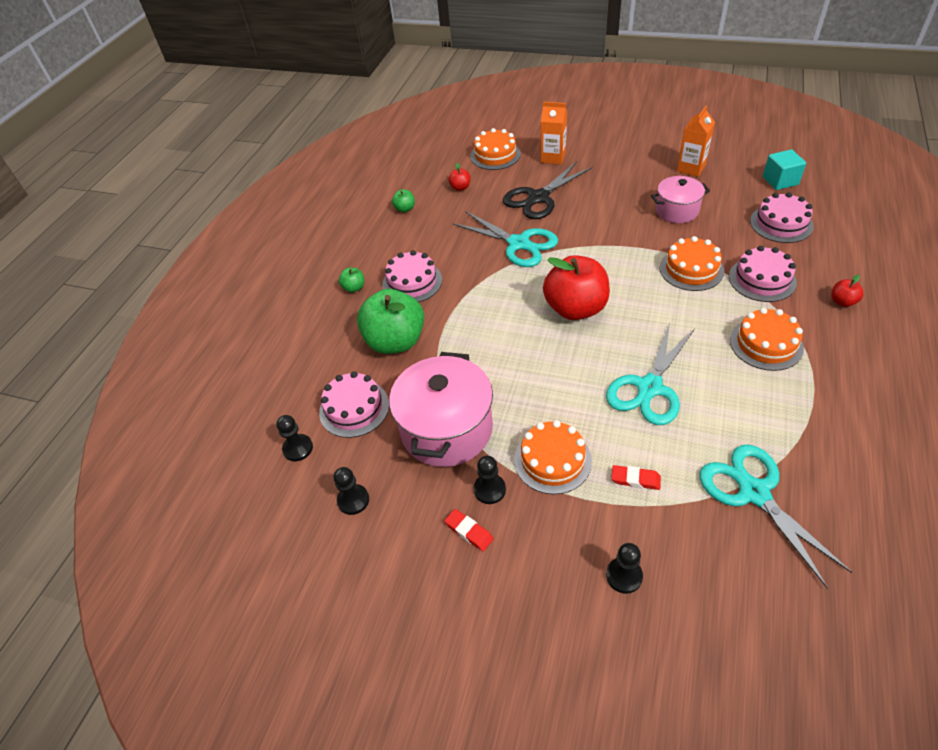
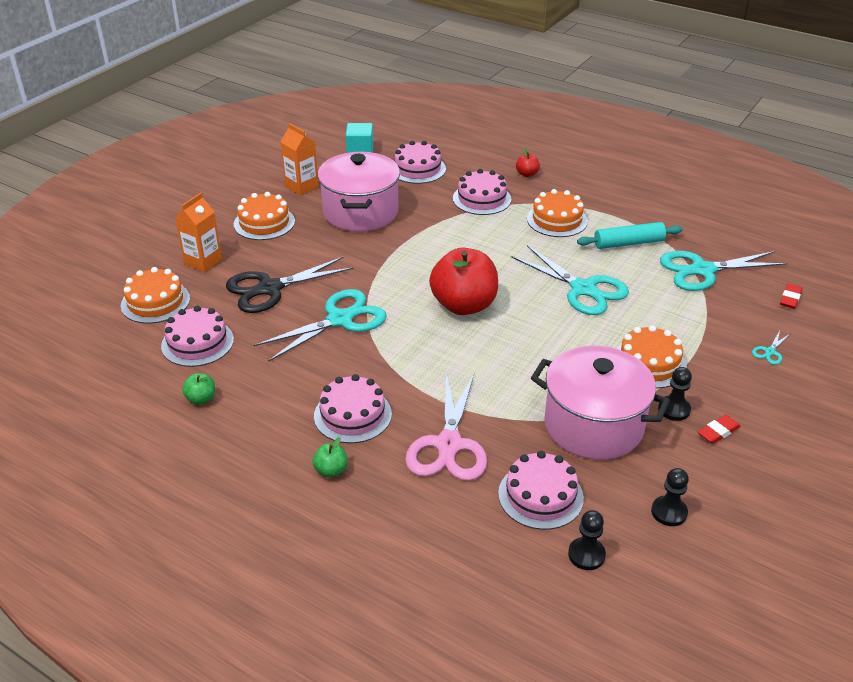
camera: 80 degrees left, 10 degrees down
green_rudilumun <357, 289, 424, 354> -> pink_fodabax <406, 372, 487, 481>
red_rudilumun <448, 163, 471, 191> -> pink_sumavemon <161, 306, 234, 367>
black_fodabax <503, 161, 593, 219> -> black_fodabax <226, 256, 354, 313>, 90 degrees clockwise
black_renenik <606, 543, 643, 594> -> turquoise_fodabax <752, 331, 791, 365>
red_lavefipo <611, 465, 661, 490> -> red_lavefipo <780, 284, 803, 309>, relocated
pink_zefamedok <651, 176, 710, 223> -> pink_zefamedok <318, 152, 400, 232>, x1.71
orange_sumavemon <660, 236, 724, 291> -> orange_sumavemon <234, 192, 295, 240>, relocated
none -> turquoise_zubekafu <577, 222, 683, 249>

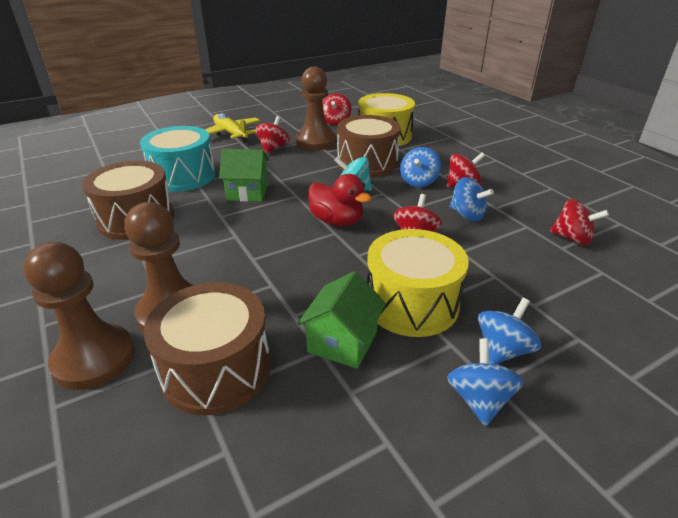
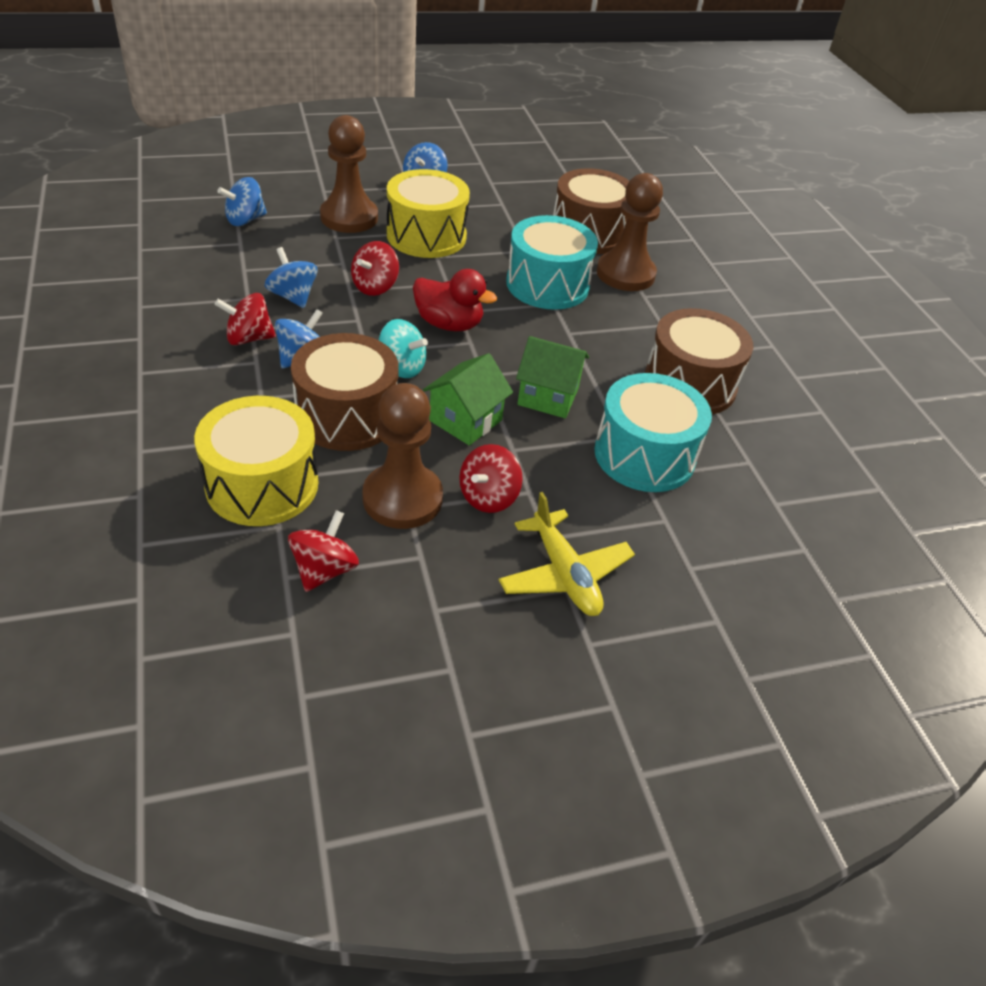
camera: 170 degrees left, 10 degrees up
brown_renenik <23, 242, 135, 390> -> brown_renenik <320, 115, 378, 233>, relocated
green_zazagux <297, 271, 386, 369> -> green_zazagux <423, 353, 513, 446>, relocated
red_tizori <308, 174, 372, 226> -> red_tizori <413, 269, 497, 331>, 150 degrees clockwise
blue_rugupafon <478, 298, 541, 364> -> blue_rugupafon <217, 177, 267, 226>, relocated
red_rugupafon <550, 199, 609, 245> -> none
none -> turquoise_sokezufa <506, 215, 598, 310>

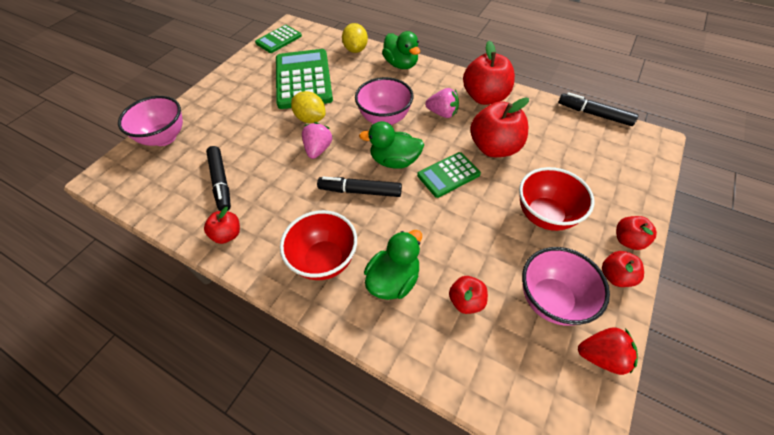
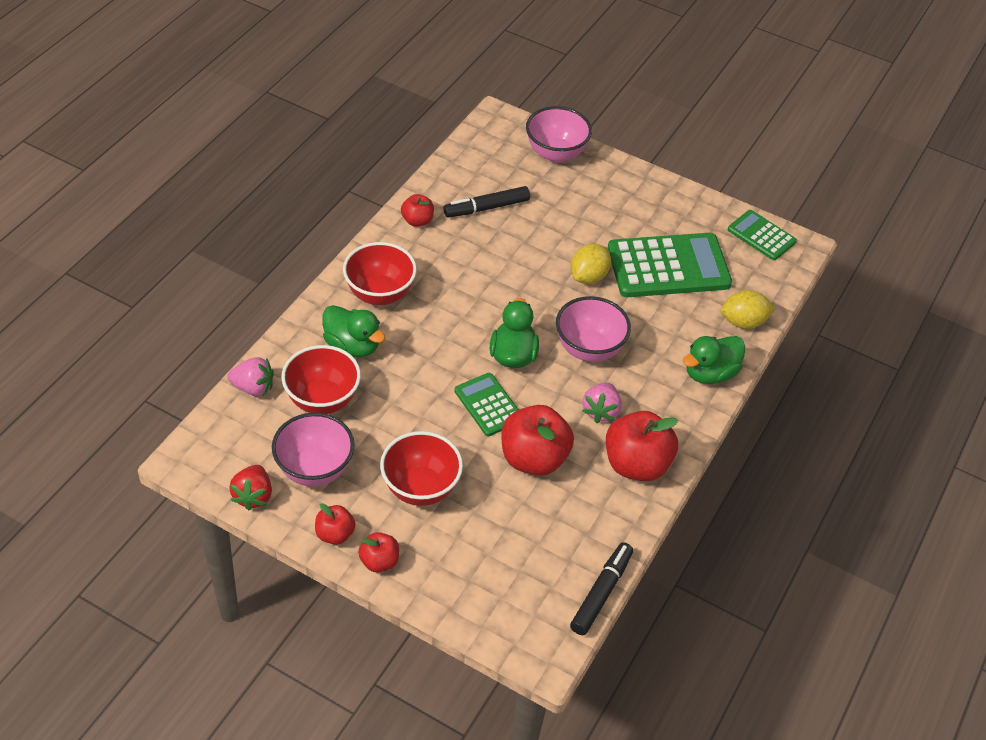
camera: 85 degrees right, 5 degrees down
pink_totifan <302, 122, 332, 159> -> pink_totifan <227, 357, 274, 397>, relocated
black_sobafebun <317, 177, 402, 197> -> none
red_rudilumun <449, 276, 488, 314> -> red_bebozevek <281, 345, 361, 414>

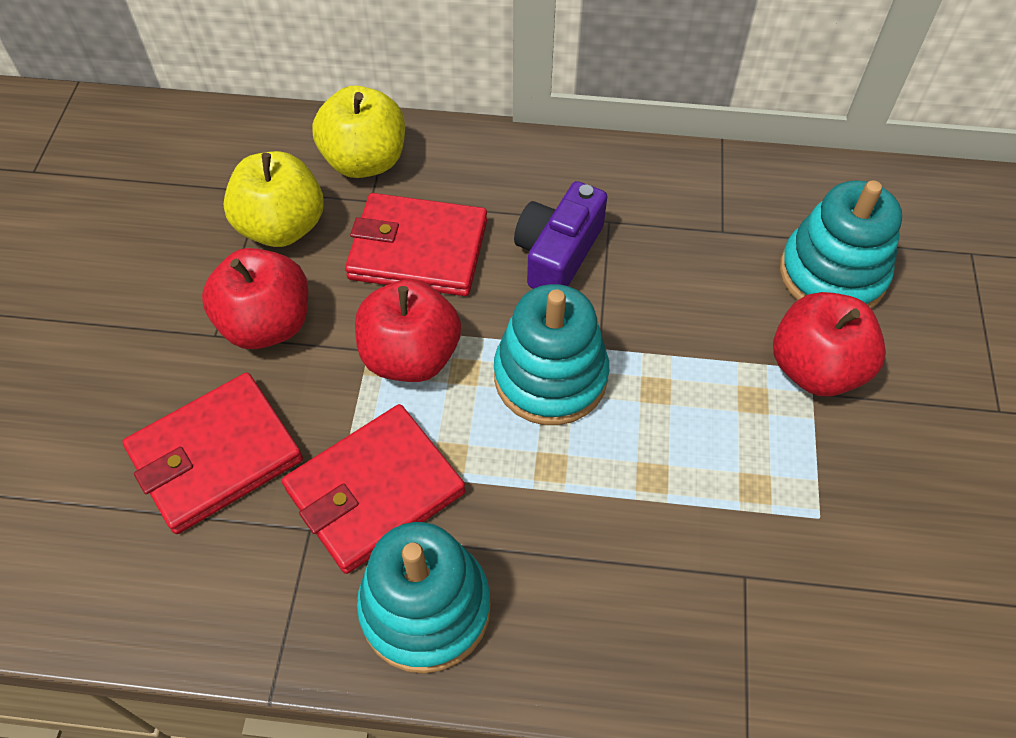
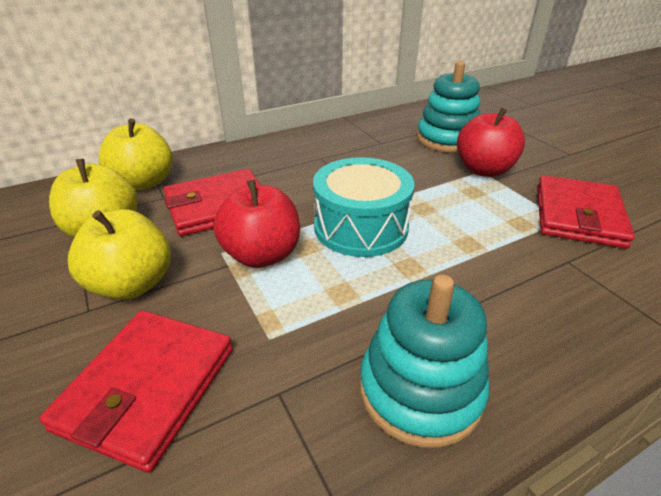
camera: 35 degrees left, 20 degrees down
red_rudilumun <202, 248, 308, 349> -> yellow_rudilumun <68, 209, 171, 300>
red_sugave <282, 404, 465, 574> -> red_sugave <537, 175, 635, 249>, relocated
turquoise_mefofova <494, 284, 609, 425> -> turquoise_sokezufa <313, 157, 414, 257>
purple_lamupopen <514, 181, 607, 289> -> none

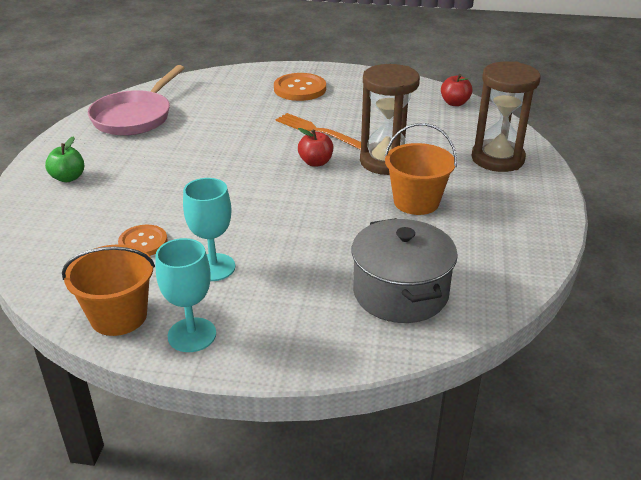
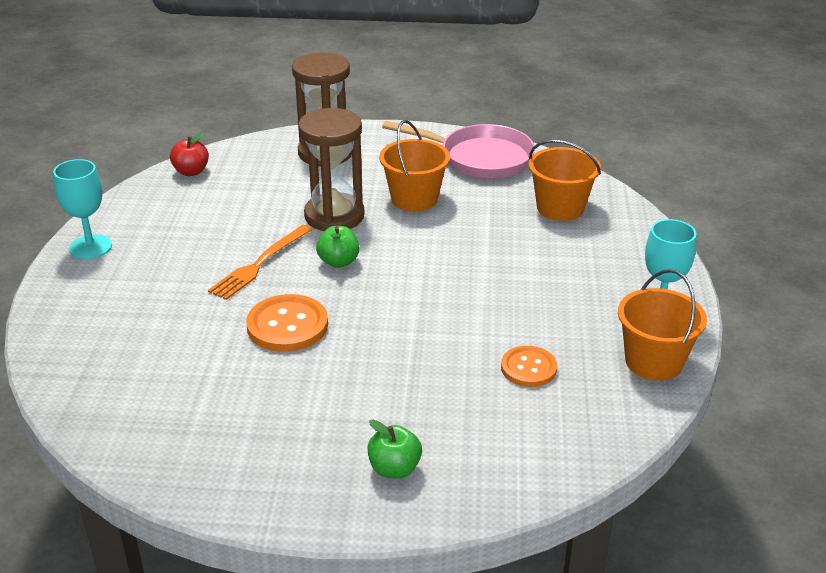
camera: 95 degrees left, 0 degrees up
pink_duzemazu <88, 65, 184, 136> -> pink_duzemazu <382, 121, 535, 179>, relocated
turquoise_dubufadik <183, 178, 235, 281> -> turquoise_dubufadik <53, 159, 112, 259>, relocated
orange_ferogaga <274, 73, 326, 101> -> orange_ferogaga <246, 294, 328, 352>, relocated
red_rudilumun <298, 128, 333, 167> -> green_rudilumun <316, 226, 359, 268>
grey_zefamedok <352, 218, 458, 323> -> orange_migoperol <529, 140, 601, 221>

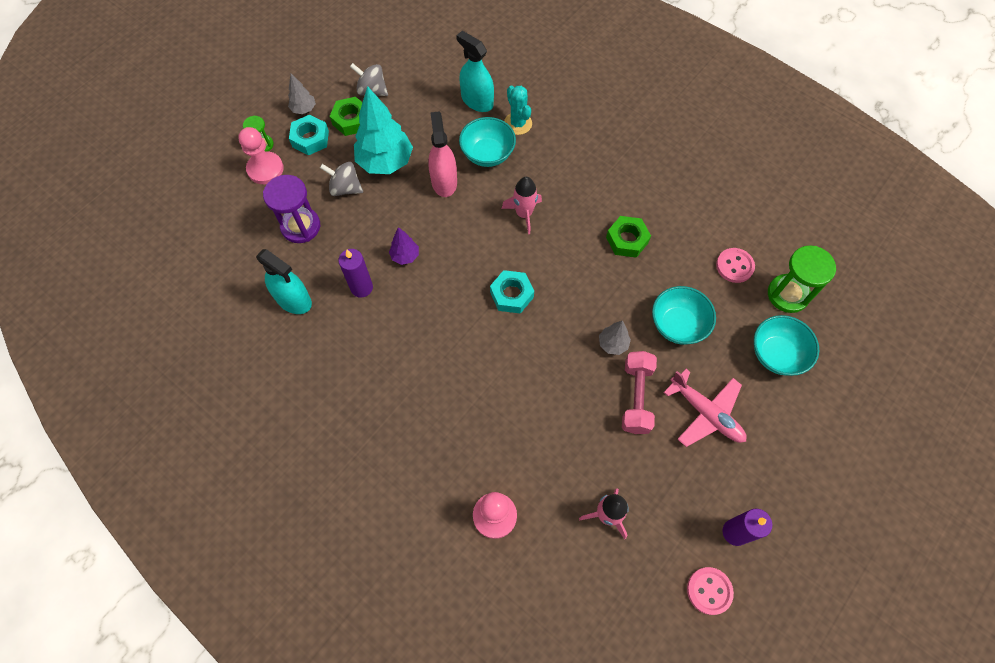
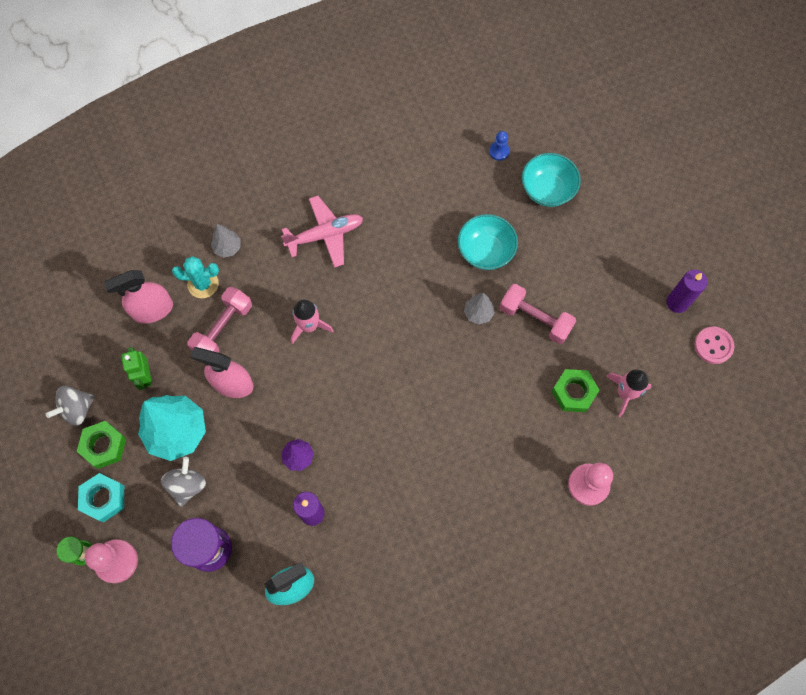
camera: 65 degrees left, 5 degrees up
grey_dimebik <288, 74, 316, 114> -> grey_dimebik <211, 224, 240, 258>, relocated
grey_rugupafon <320, 162, 363, 196> -> grey_rugupafon <161, 457, 206, 507>, 150 degrees clockwise
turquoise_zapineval <456, 31, 494, 112> -> pink_zapineval <104, 270, 173, 324>
turquoise_bebozevek <459, 117, 516, 167> -> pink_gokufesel <188, 287, 252, 353>
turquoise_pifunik <490, 270, 534, 314> -> none
green_pifunik <606, 216, 651, 258> -> green_pifunik <551, 369, 600, 412>, relocated
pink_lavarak <663, 369, 746, 447> -> pink_lavarak <281, 196, 363, 268>, relocated
pink_ferogaga <716, 248, 755, 283> -> none
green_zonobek <768, 245, 836, 313> -> blue_renenik <489, 131, 510, 161>
none -> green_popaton <121, 347, 151, 390>

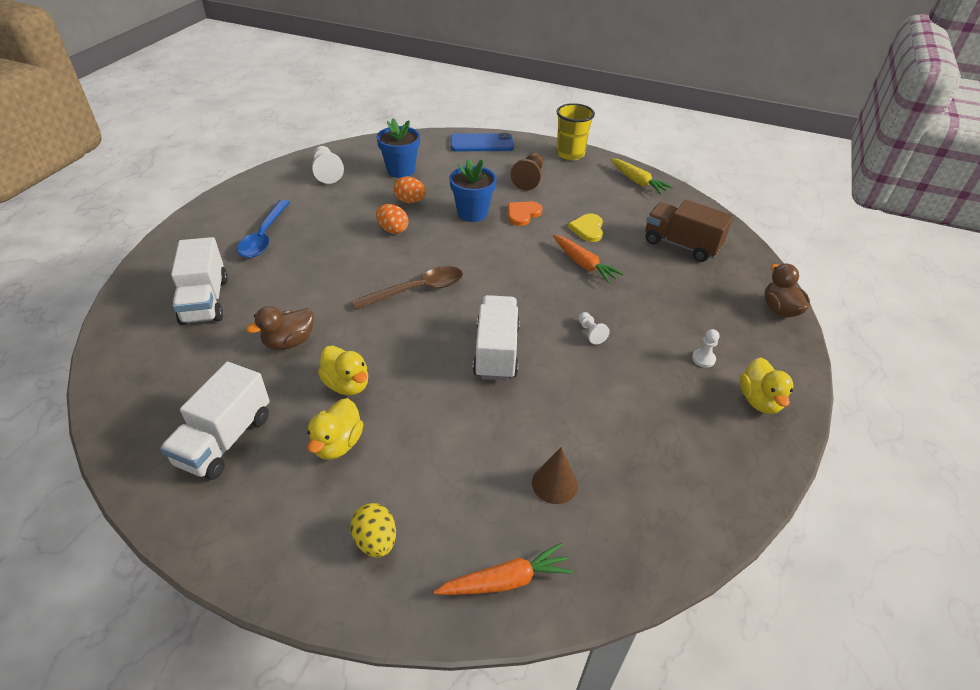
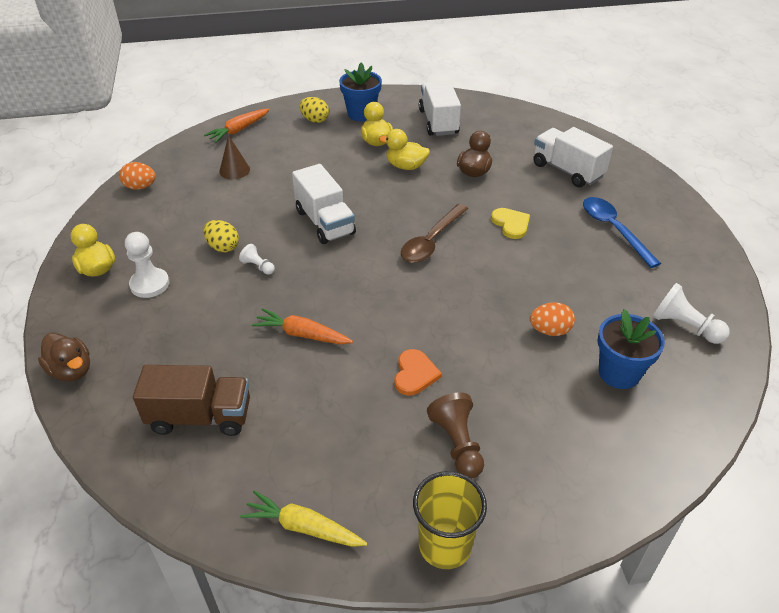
camera: 150 degrees right, 0 degrees up
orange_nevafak <376, 204, 408, 234> -> orange_nevafak <119, 162, 156, 190>, relocated
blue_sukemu <449, 158, 497, 222> -> blue_sukemu <339, 62, 382, 121>, relocated
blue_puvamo <450, 133, 514, 151> -> none
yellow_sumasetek <568, 214, 603, 242> -> yellow_sumasetek <491, 208, 530, 239>, relocated
white_renenik <692, 329, 720, 367> -> white_renenik <125, 232, 169, 298>, x1.76
none -> yellow_nevafak <203, 220, 239, 252>

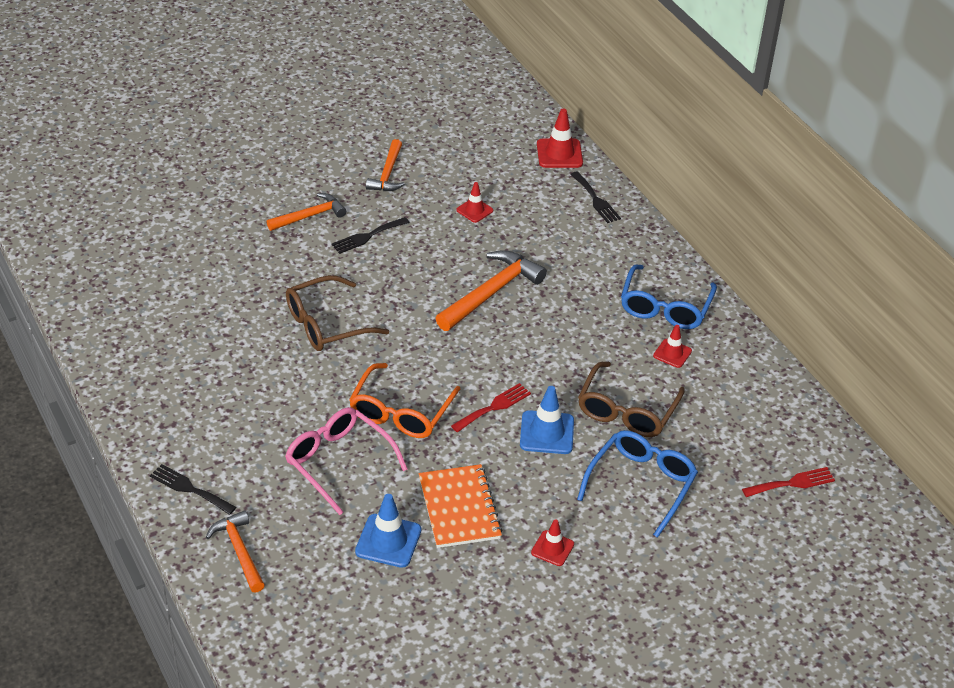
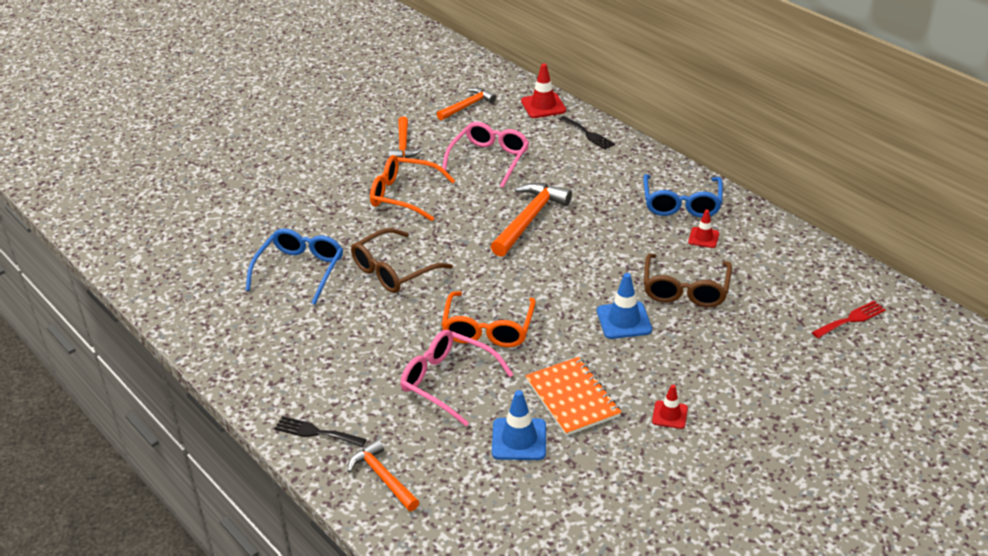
camera: 10 degrees left, 5 degrees down
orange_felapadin <267, 193, 346, 231> -> orange_felapadin <437, 88, 496, 120>, relocated
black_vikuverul <331, 217, 410, 254> -> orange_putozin <370, 155, 455, 221>
red_vikuverul <451, 383, 531, 432> -> none
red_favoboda <456, 182, 493, 223> -> pink_putozin <442, 122, 529, 188>
blue_putozin <577, 430, 698, 538> -> blue_putozin <246, 228, 343, 305>, relocated

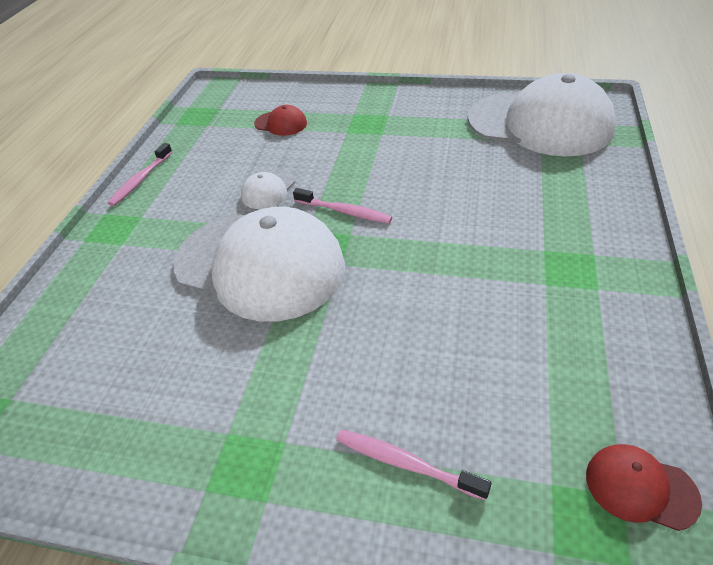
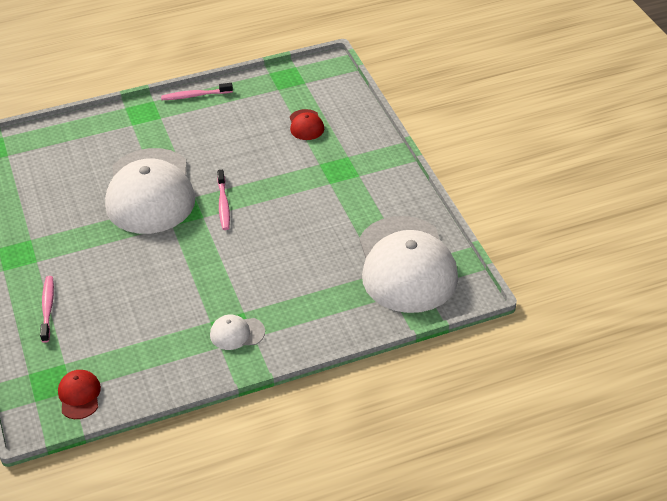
camera: 55 degrees right, 0 degrees up
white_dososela <241, 170, 295, 209> -> white_dososela <210, 315, 265, 350>, relocated

